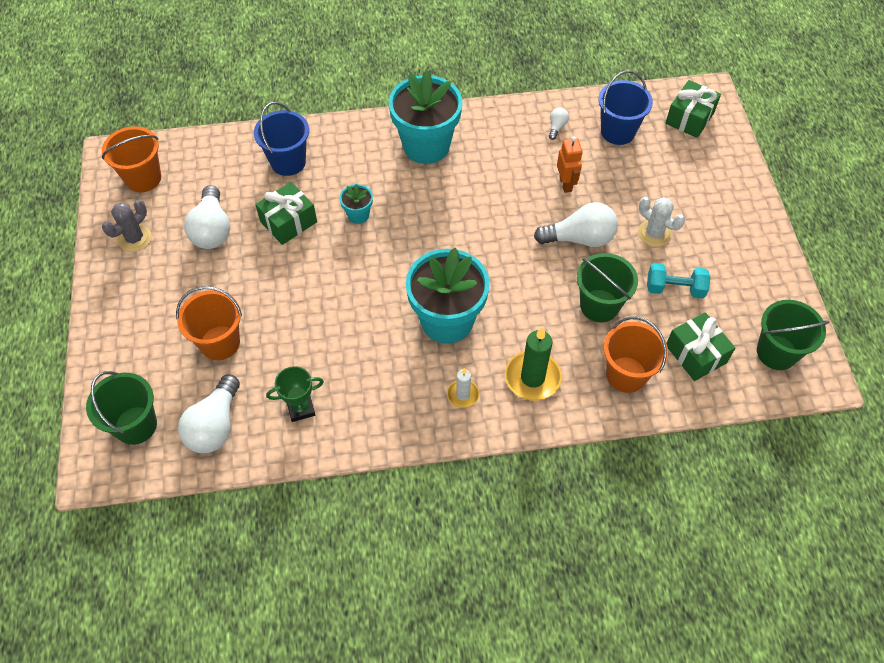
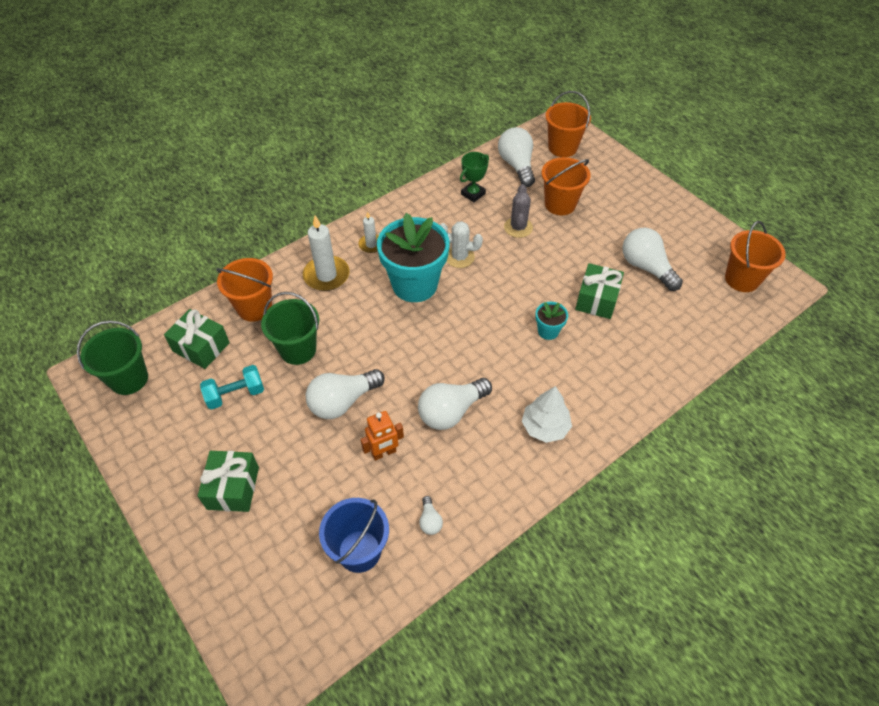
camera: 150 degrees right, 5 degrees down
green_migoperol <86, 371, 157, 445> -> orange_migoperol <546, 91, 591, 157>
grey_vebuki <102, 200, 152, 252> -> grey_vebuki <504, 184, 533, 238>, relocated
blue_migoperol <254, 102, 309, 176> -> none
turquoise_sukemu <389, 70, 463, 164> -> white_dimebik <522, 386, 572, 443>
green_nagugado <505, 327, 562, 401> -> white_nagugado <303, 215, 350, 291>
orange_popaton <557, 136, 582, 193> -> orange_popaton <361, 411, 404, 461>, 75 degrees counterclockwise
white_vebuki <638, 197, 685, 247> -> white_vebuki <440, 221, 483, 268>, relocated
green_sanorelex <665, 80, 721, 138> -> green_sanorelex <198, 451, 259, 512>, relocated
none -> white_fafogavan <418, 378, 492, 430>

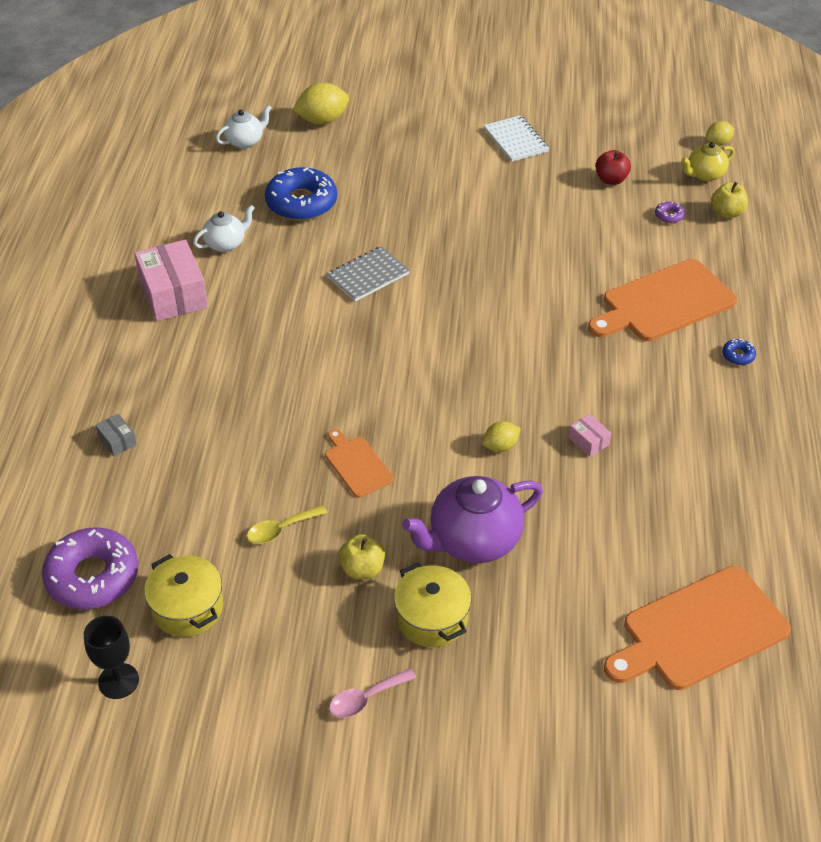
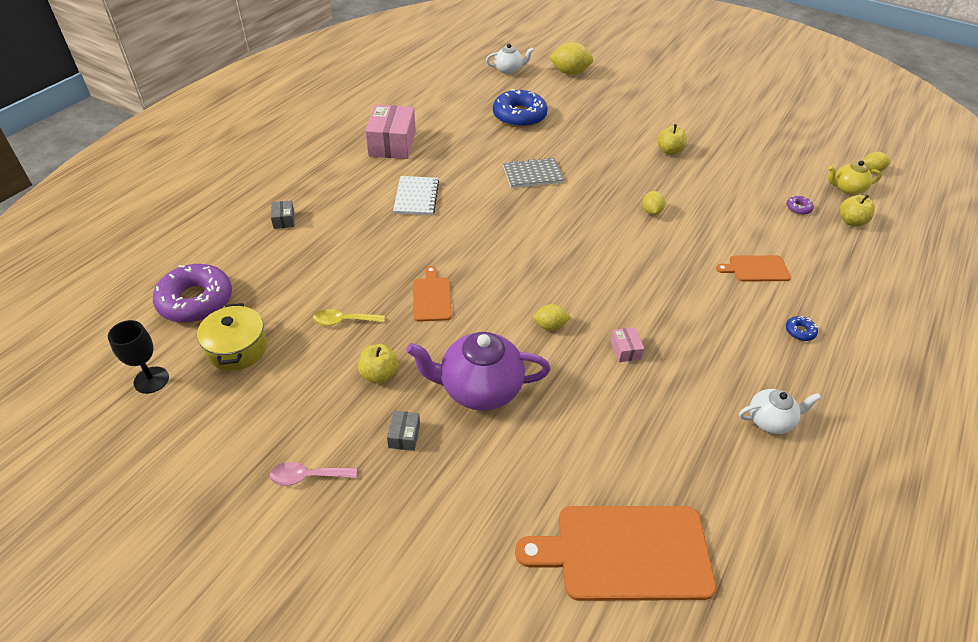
camera: 25 degrees right, 0 degrees up
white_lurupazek <193, 205, 255, 252> -> white_lurupazek <739, 389, 821, 434>, relocated
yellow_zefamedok <394, 562, 472, 647> -> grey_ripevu <387, 411, 420, 451>
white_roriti <484, 115, 549, 162> -> white_roriti <393, 176, 439, 215>, relocated
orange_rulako <588, 259, 737, 341> -> orange_rulako <716, 255, 791, 282>, x0.52
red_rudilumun <595, 150, 631, 185> -> none
none -> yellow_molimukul <642, 191, 665, 215>
none -> yellow_rudilumun <657, 124, 687, 155>

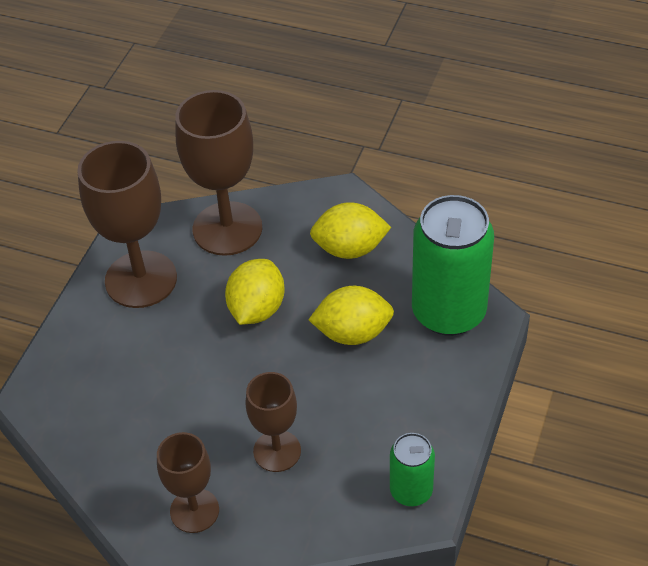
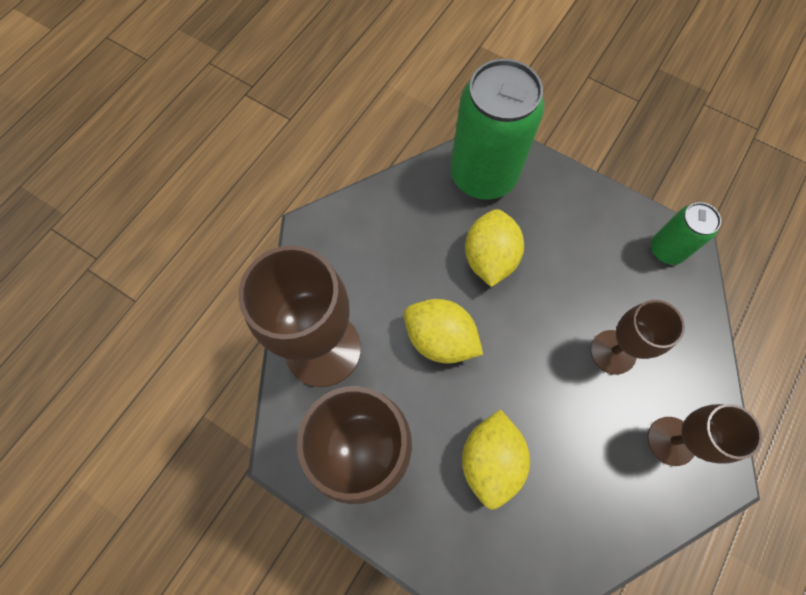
camera: 80 degrees left, 20 degrees up
yellow_molimukul <310, 202, 391, 259> -> yellow_molimukul <462, 409, 530, 510>, relocated

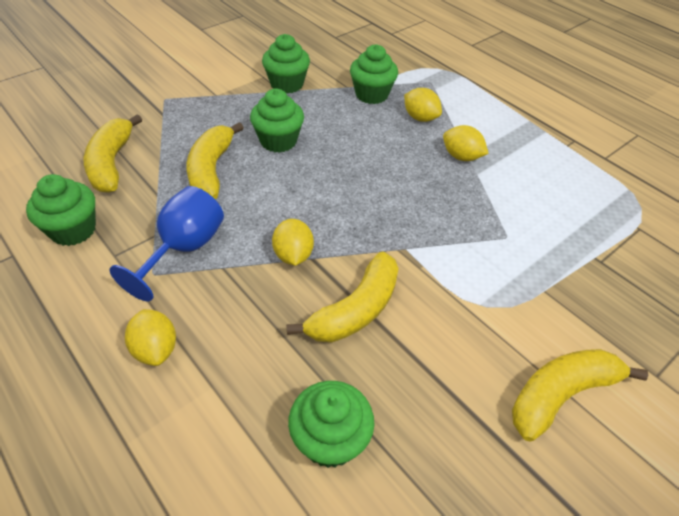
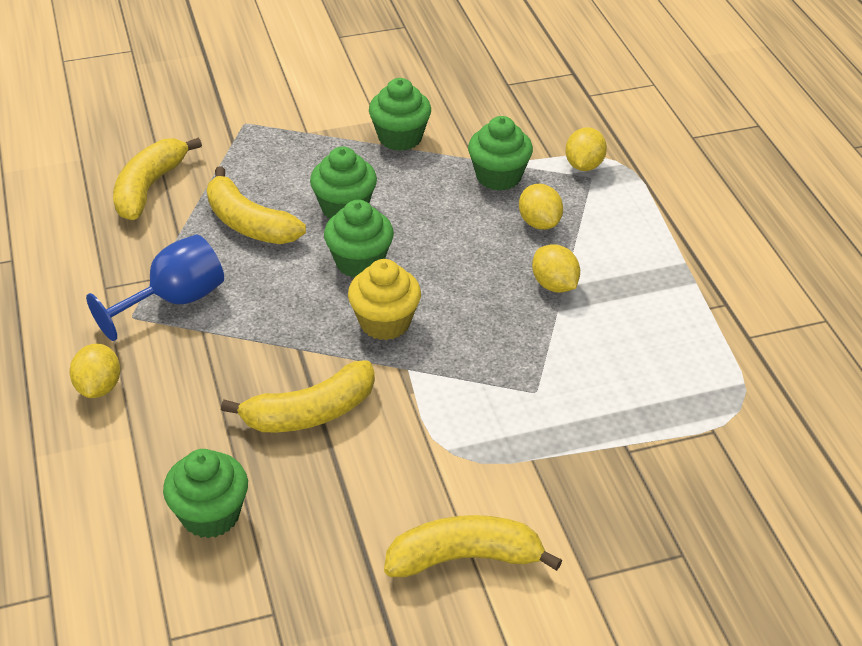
camera: 25 degrees right, 5 degrees down
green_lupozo <26, 174, 96, 246> -> green_lupozo <324, 200, 394, 278>, relocated
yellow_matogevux <186, 122, 244, 199> -> yellow_matogevux <207, 167, 306, 244>, 75 degrees counterclockwise
yellow_molimukul <272, 219, 314, 266> -> yellow_molimukul <565, 127, 607, 171>, relocated
none -> yellow_lupozo <348, 259, 421, 340>

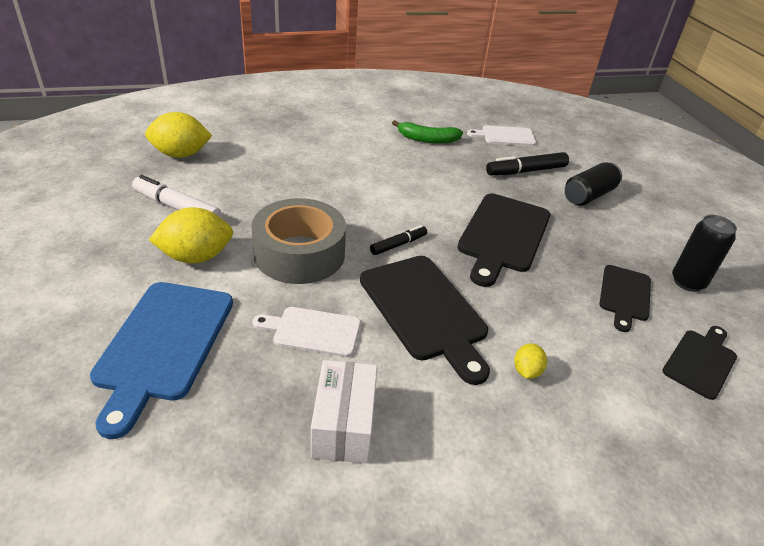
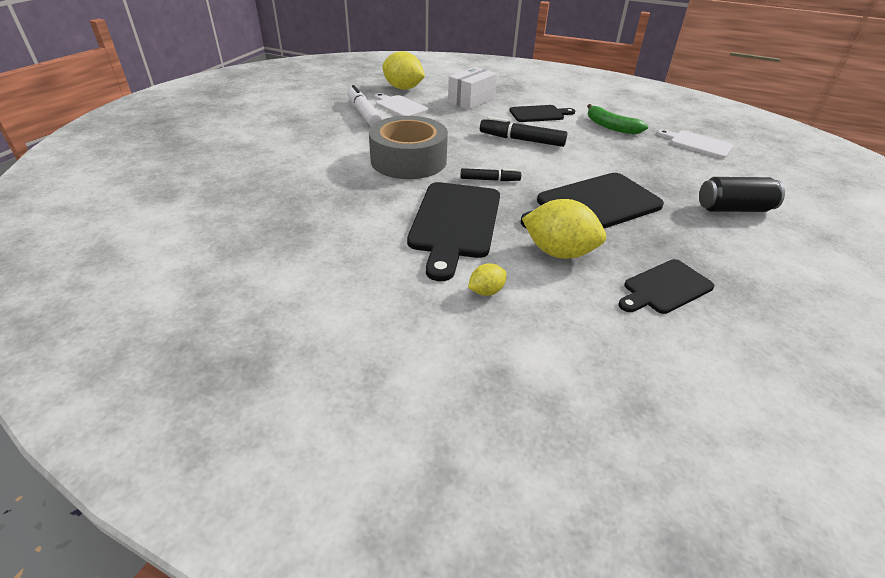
camera: 40 degrees right, 0 degrees up
blue_rulako <90, 282, 233, 439> -> none
yellow_molimukul <149, 207, 233, 263> -> yellow_molimukul <522, 199, 606, 259>, relocated
white_rulako <252, 307, 361, 357> -> white_rulako <375, 93, 428, 116>, relocated
white_ripevu <311, 360, 377, 463> -> white_ripevu <448, 67, 497, 110>, relocated
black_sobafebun <486, 152, 569, 176> -> black_sobafebun <480, 116, 567, 147>, relocated
black_rulako <662, 326, 737, 400> -> black_rulako <509, 105, 575, 122>, relocated
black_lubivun <672, 215, 737, 292> -> none

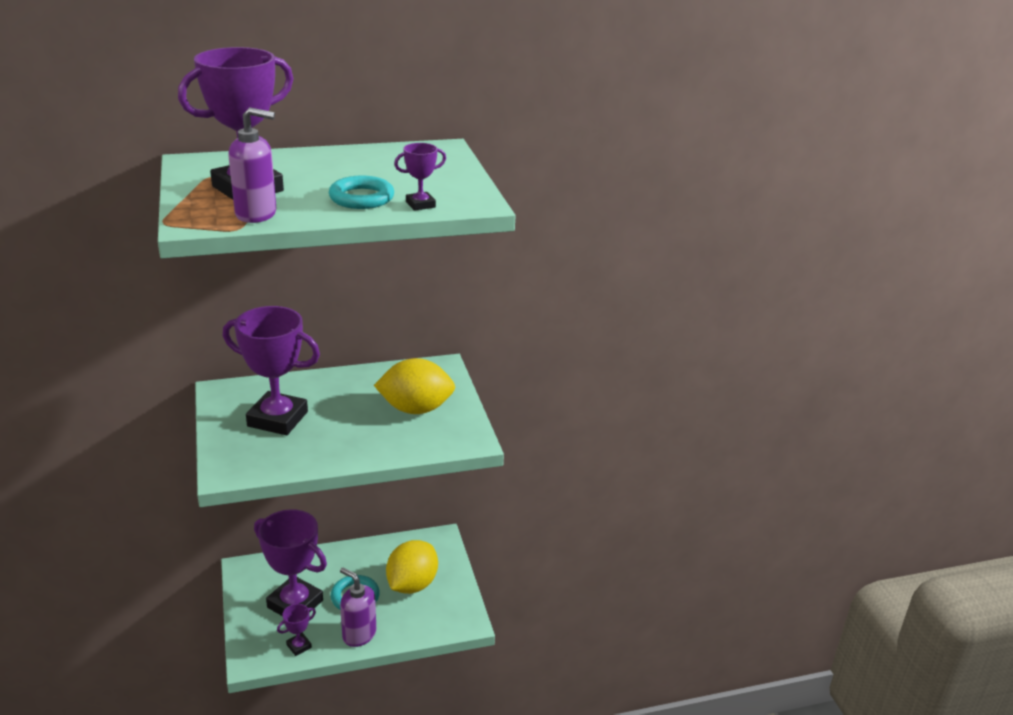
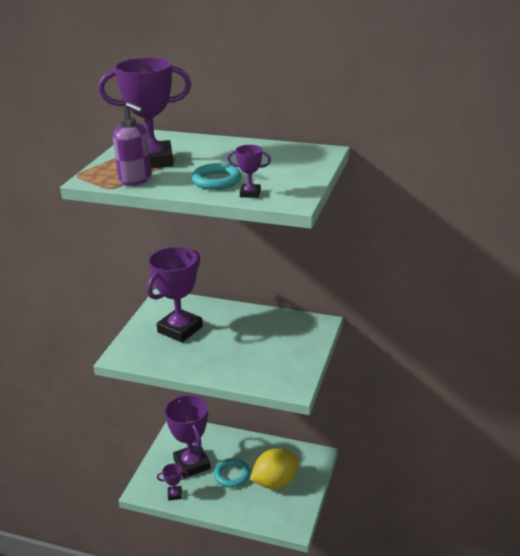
camera: 35 degrees right, 0 degrees up
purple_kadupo <223, 306, 320, 435> -> purple_kadupo <147, 247, 203, 342>, 75 degrees clockwise
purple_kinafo <340, 568, 376, 647> -> none
yellow_molimukul <374, 358, 455, 414> -> none

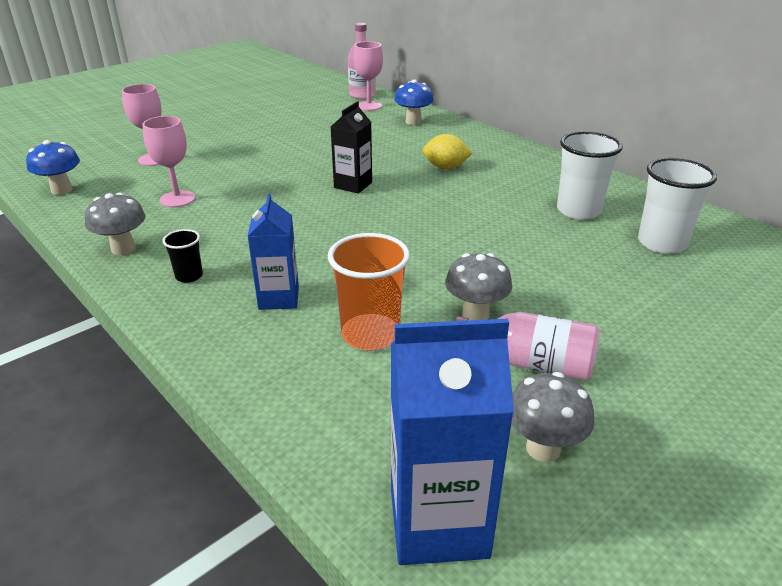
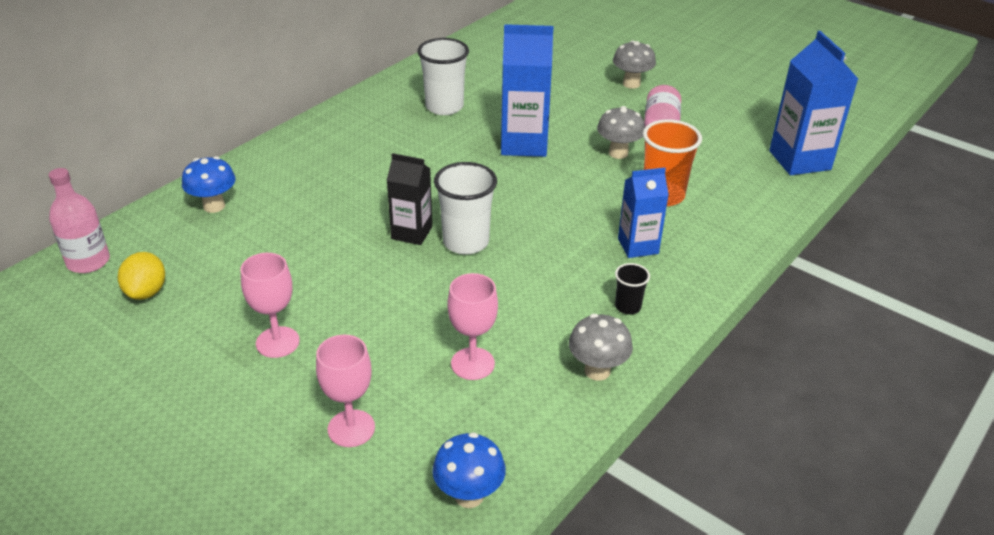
camera: 100 degrees left, 5 degrees up
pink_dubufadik <354, 41, 383, 111> -> pink_dubufadik <241, 253, 300, 358>, relocated
yellow_molimukul <423, 134, 472, 169> -> yellow_molimukul <118, 252, 165, 300>, relocated
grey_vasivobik <511, 372, 595, 462> -> grey_vasivobik <613, 40, 656, 89>, relocated
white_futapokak <638, 158, 717, 254> -> white_futapokak <434, 162, 497, 254>, relocated
none -> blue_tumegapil <501, 24, 553, 157>

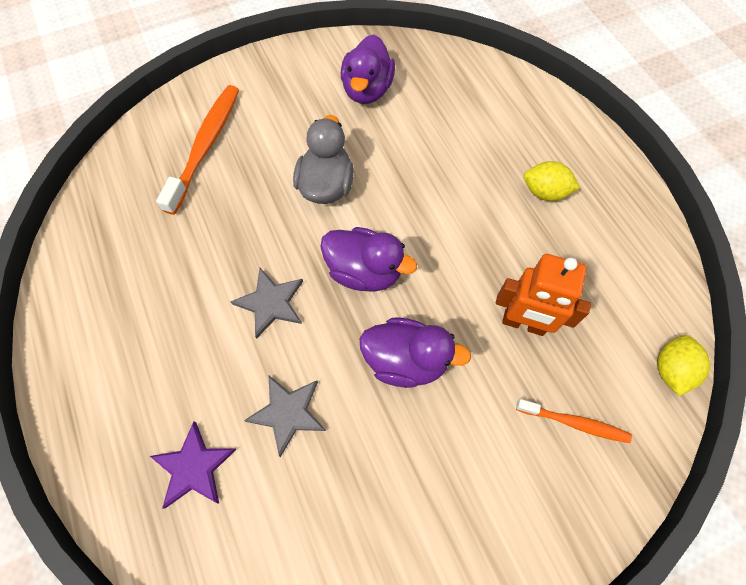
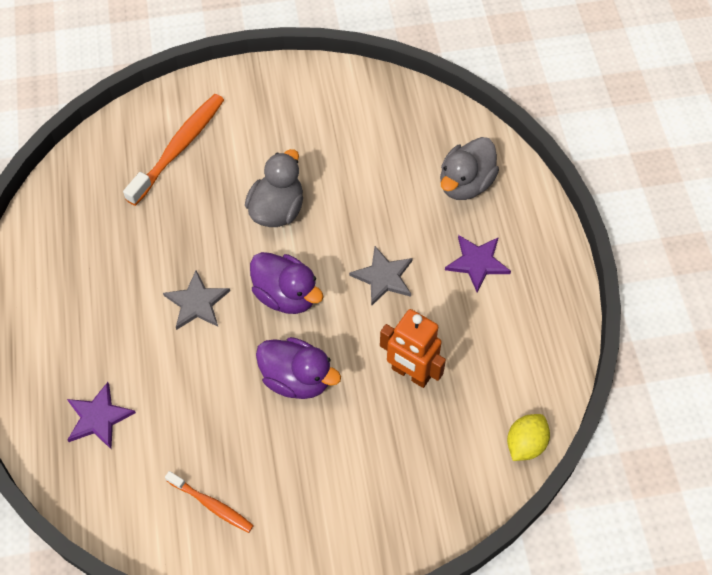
camera: 15 degrees right, 5 degrees down
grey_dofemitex <244, 376, 326, 457> -> grey_dofemitex <349, 246, 413, 306>, relocated
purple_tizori <341, 34, 395, 104> -> none
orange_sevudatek <516, 399, 632, 443> -> orange_sevudatek <165, 471, 254, 533>, relocated
yellow_molimukul <524, 161, 580, 201> -> purple_dofemitex <445, 235, 511, 292>
none -> grey_tizori <440, 137, 499, 200>

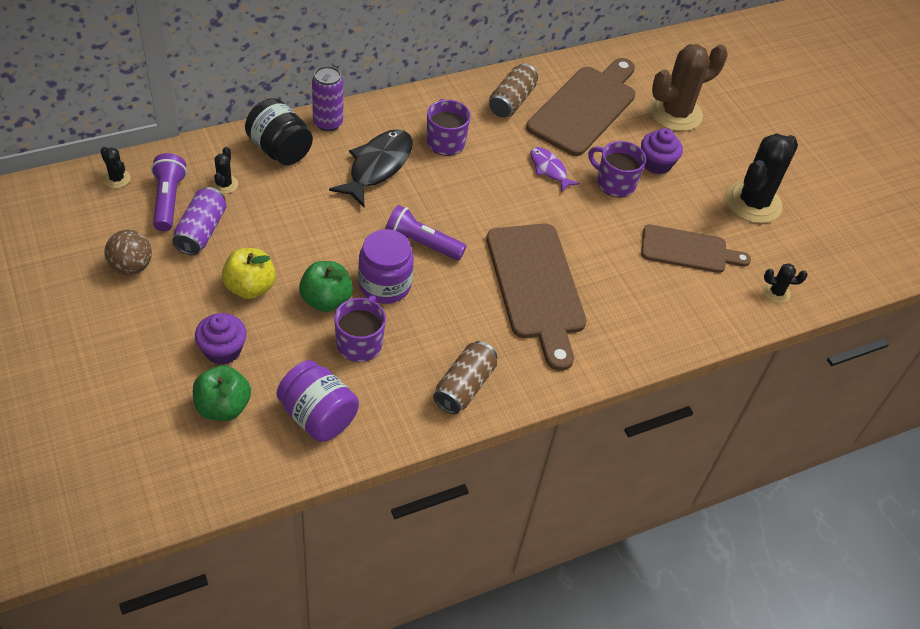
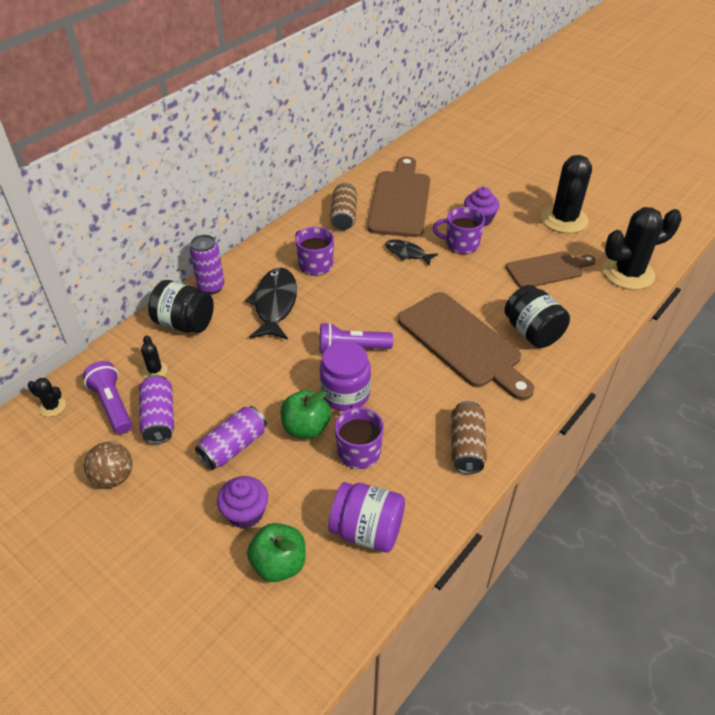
camera: 20 degrees left, 5 degrees down
yellow_rudilumun <222, 248, 276, 299> -> purple_lubivun <195, 406, 267, 470>
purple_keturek <530, 147, 580, 192> -> black_keturek <385, 239, 438, 266>
brown_vebuki <650, 44, 728, 131> -> none
black_vebuki <764, 263, 807, 303> -> black_vebuki <603, 207, 682, 290>, x2.28
none -> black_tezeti <504, 285, 570, 348>

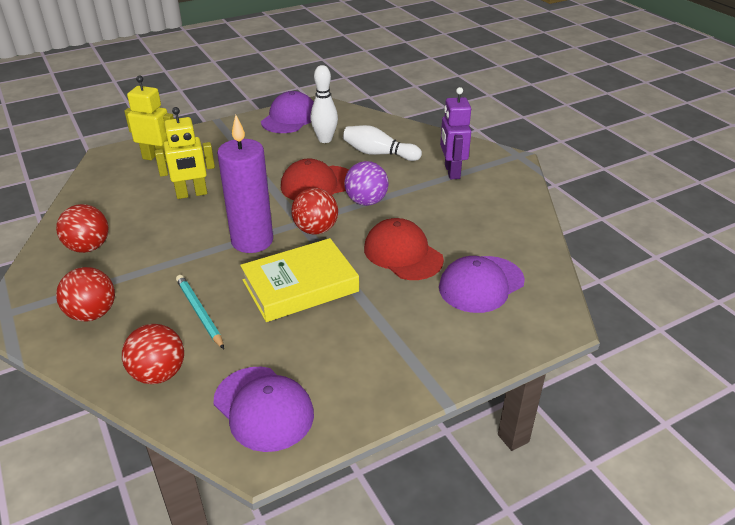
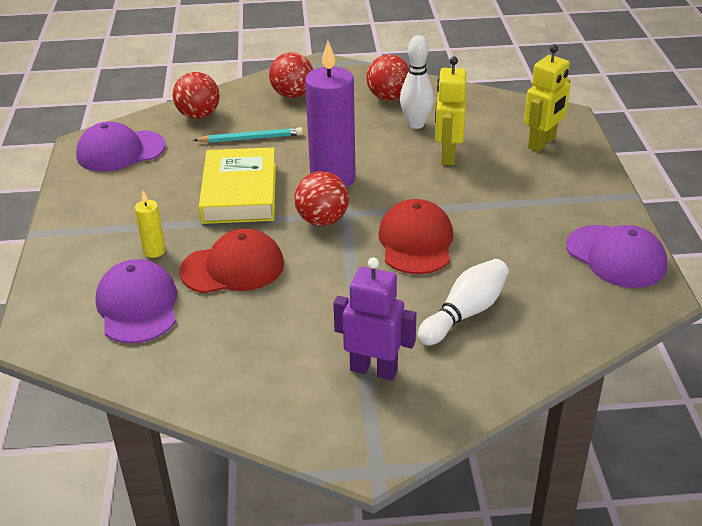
camera: 115 degrees right, 0 degrees up
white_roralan <311, 65, 338, 143> -> white_roralan <400, 35, 434, 129>, relocated
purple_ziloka <344, 161, 389, 206> -> none
none -> yellow_nagugado <135, 191, 166, 258>

